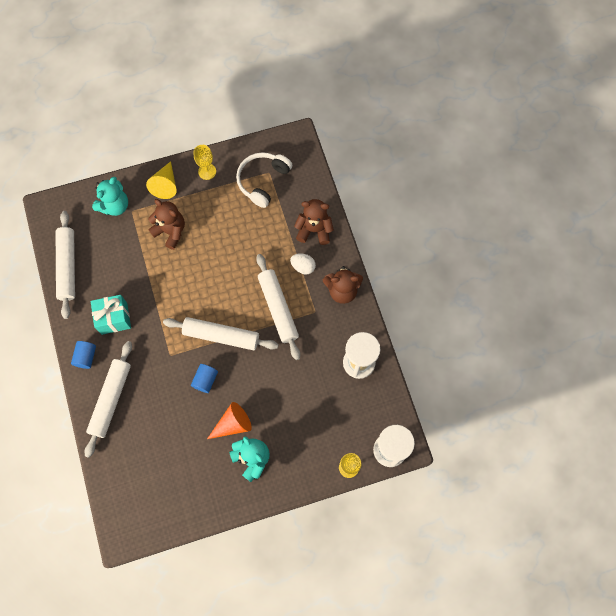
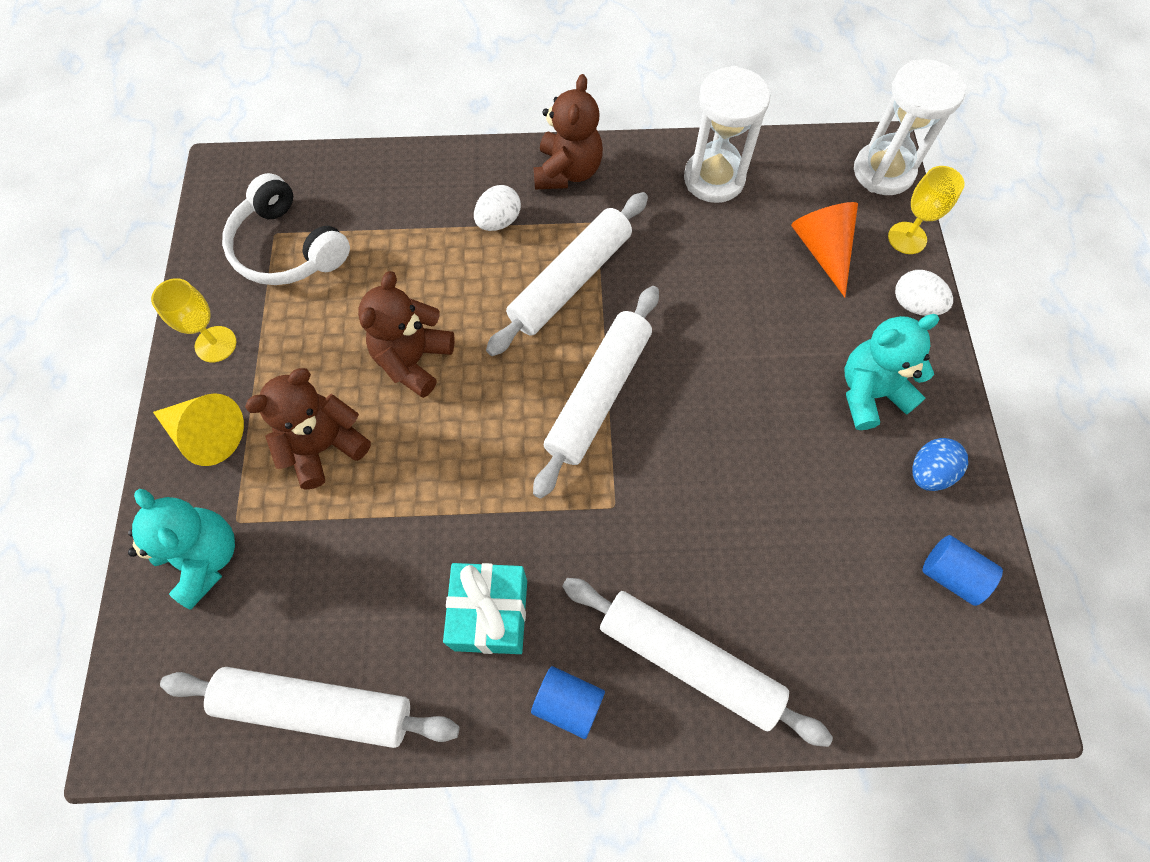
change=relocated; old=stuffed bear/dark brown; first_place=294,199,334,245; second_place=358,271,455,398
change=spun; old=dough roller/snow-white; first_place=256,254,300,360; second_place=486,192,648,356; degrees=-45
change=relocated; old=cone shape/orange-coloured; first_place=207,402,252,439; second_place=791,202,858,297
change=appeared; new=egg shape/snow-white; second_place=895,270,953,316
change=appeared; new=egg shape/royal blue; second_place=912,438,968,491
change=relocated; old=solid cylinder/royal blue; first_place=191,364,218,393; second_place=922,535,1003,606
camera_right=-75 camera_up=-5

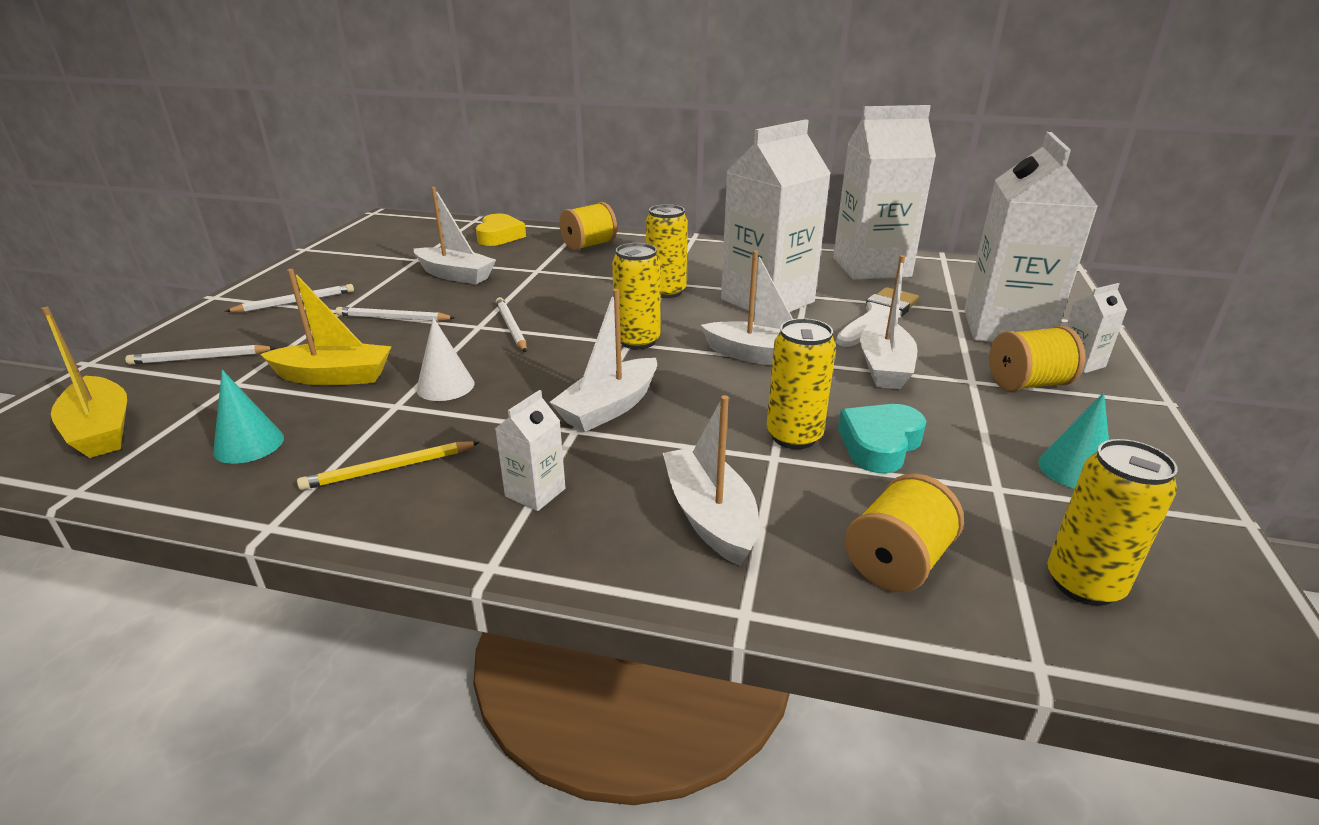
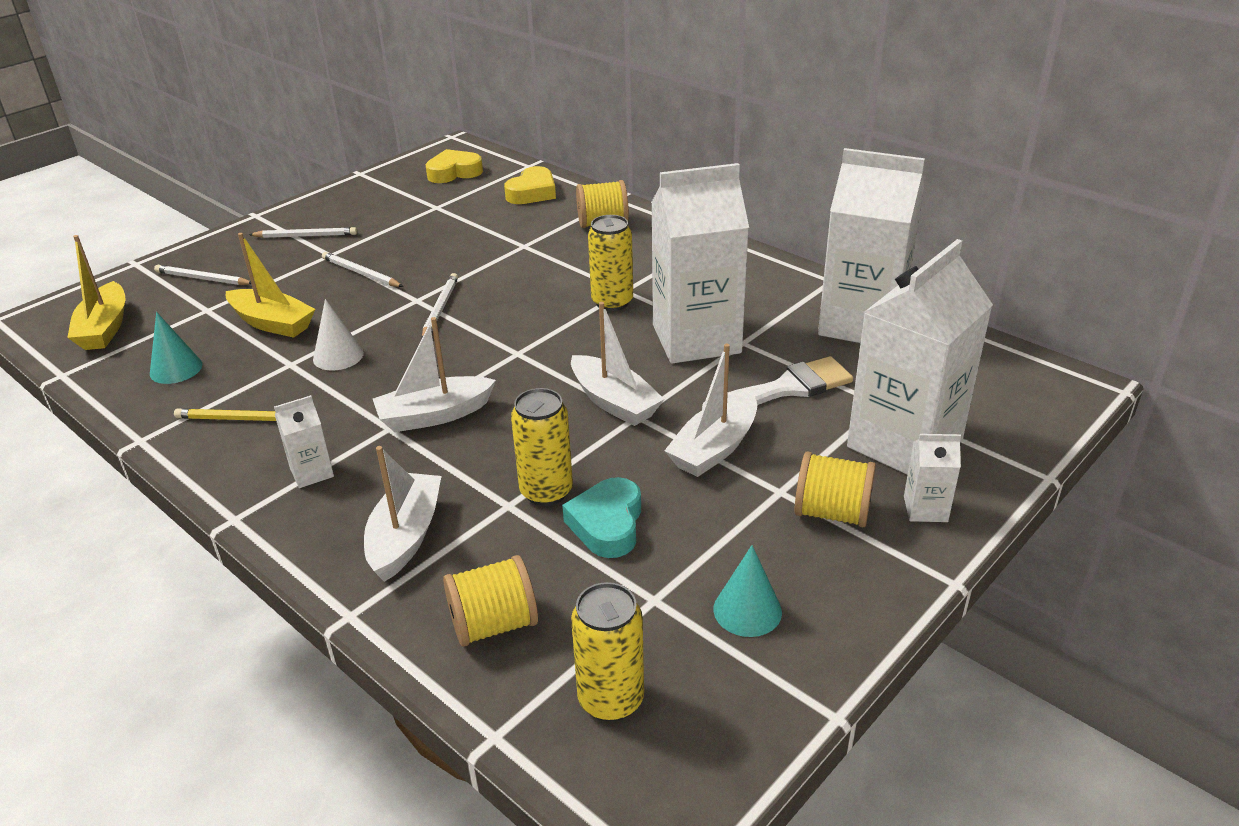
change=appeared; new=heart shape/yellow; second_place=426,149,483,183
change=spun; old=heart shape/aqua; first_place=838,404,926,473; second_place=562,477,641,558; degrees=-60
change=missing; old=toy boat/snow-white; first_place=414,187,496,284
change=missing; old=can/yellow; first_place=612,243,661,349
camera_right=30 camera_up=5

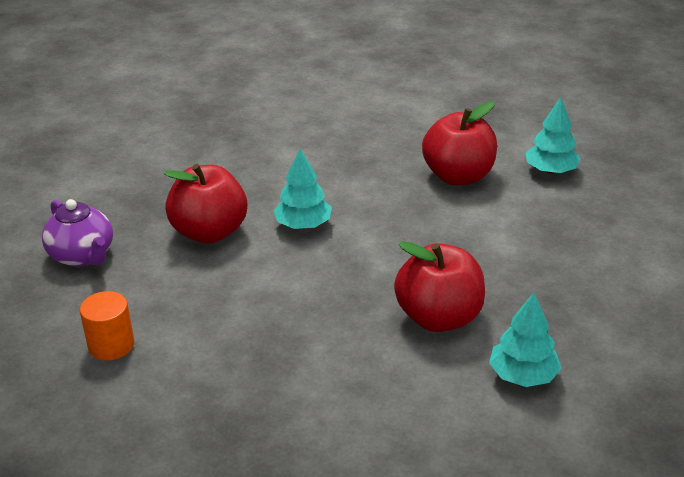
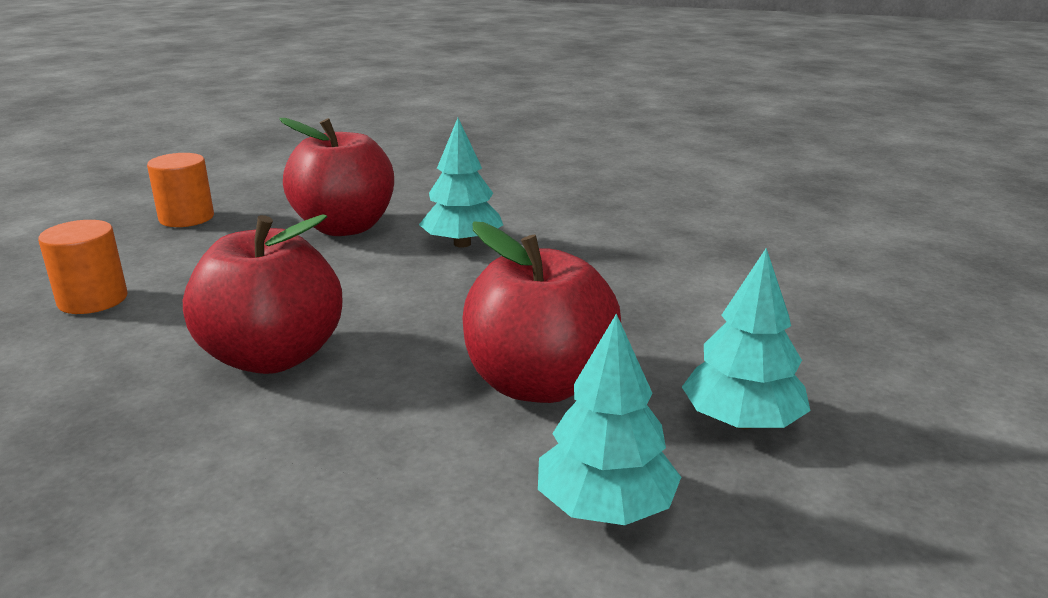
change=exchanged; old=china teapot/purple; new=solid cylinder/orange-coloured; first_place=42,199,113,267; second_place=147,153,214,227
change=relocated; old=apple/crimson; first_place=422,101,497,185; second_place=183,214,342,374
change=relocated; old=tree/aqua; first_place=526,97,581,174; second_place=682,248,811,430
camera_right=25 camera_up=-10

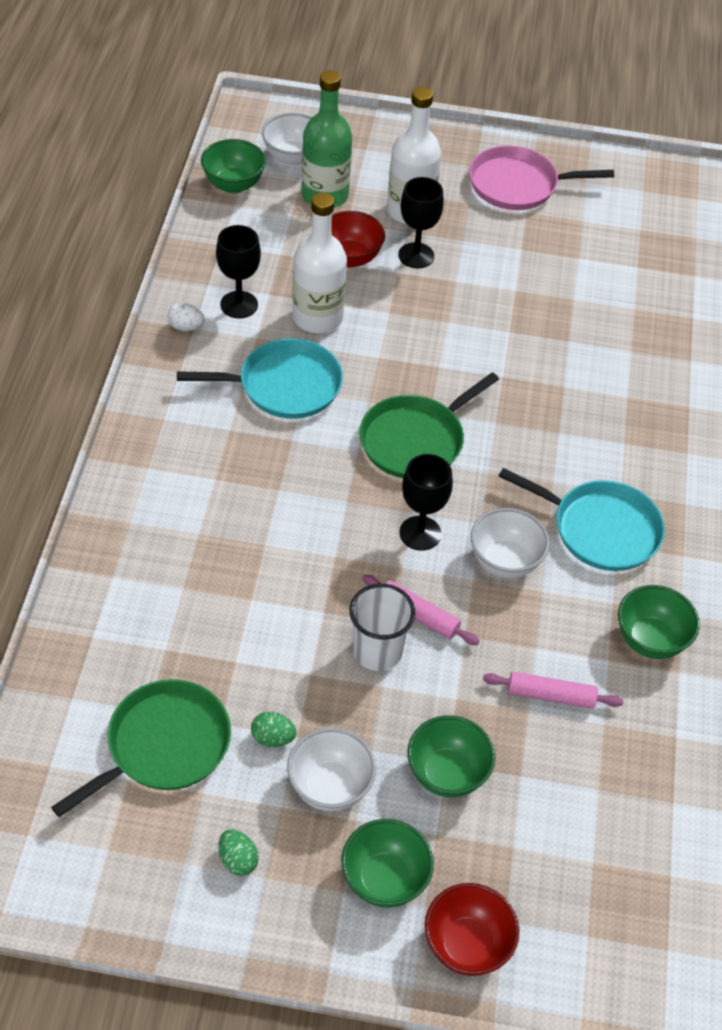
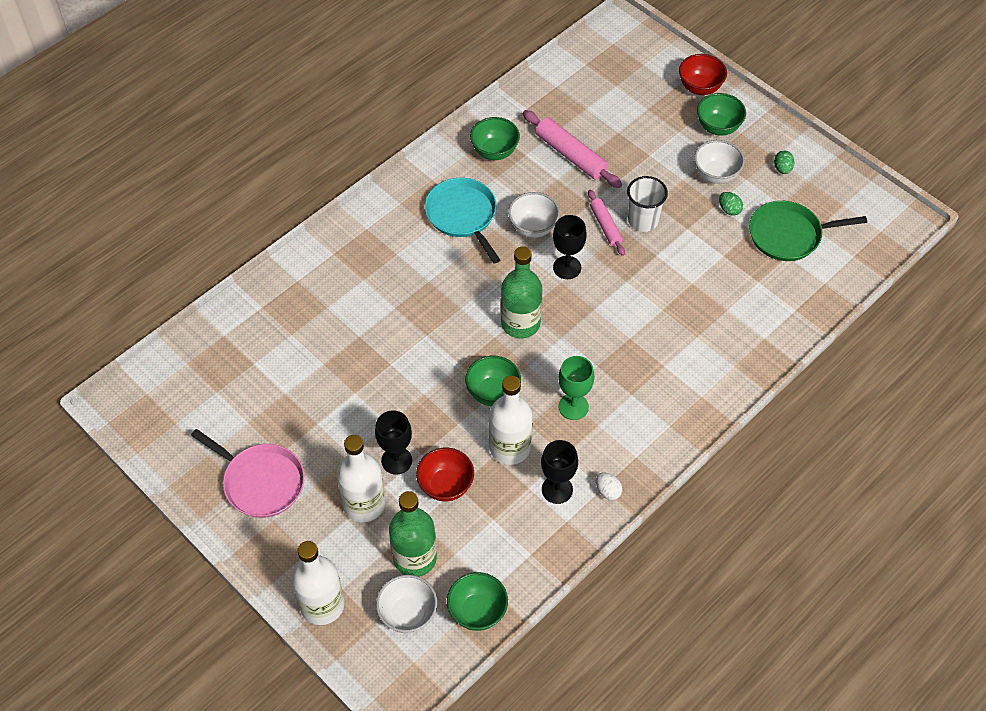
change=appeared; new=flask/snow-white; second_place=292,541,344,625
change=relocated; old=serving bowl/green; first_place=407,715,495,798; second_place=465,356,521,406
change=exchanged; old=pan/green; new=flask/green; first_place=359,372,499,478; second_place=501,246,542,338
change=size; old=dough roller/rosy; first_place=483,671,623,709; second_place=523,110,622,188; factor=1.6
change=exchanged; old=pan/aqua; new=goblet/green; first_place=177,338,343,419; second_place=558,356,594,420
camera_right=-140 camera_up=5

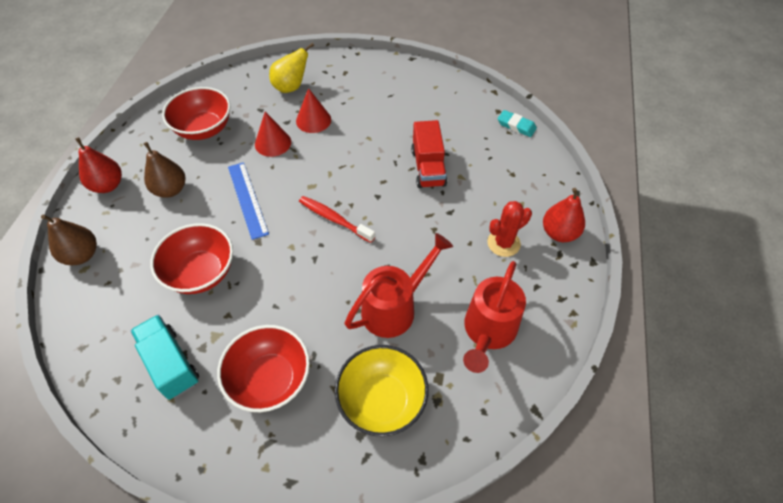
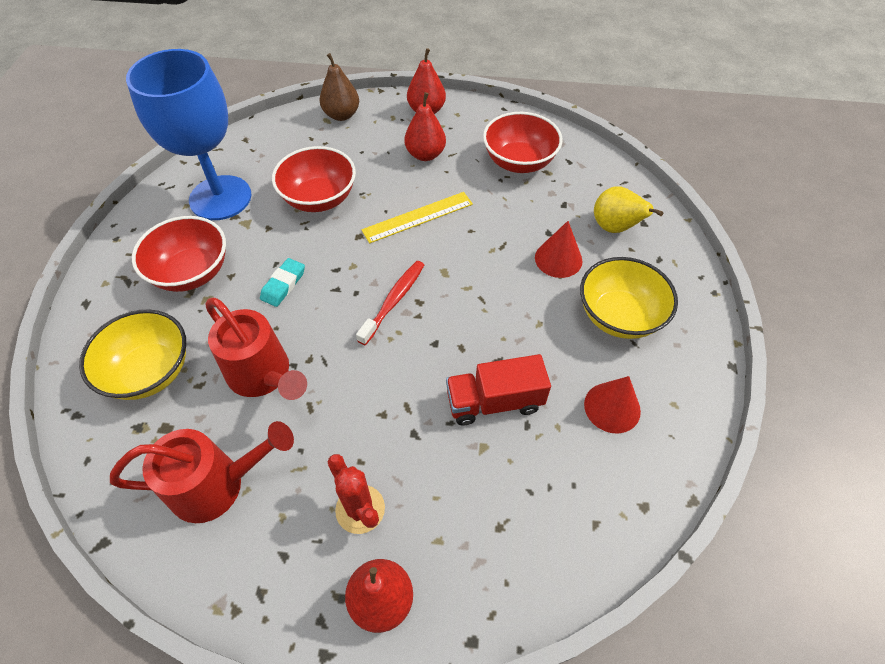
change=spun; old=watering can/crimson; first_place=463,261,526,373; second_place=110,421,294,523; degrees=150
change=exchanged; old=truck/aqua; new=goblet/royal blue; first_place=130,315,199,400; second_place=126,49,251,220
change=relocated; old=gum eraser/aqua; first_place=498,110,537,137; second_place=260,258,305,307
change=colour; old=measuring stick/royal blue; new=measuring stick/yellow; first_place=228,162,269,240; second_place=362,192,473,243
change=colour; old=pear fruit/dark brown; new=pear fruit/crimson; first_place=144,142,185,198; second_place=404,92,446,161
change=appeared; new=serving bowl/yellow; second_place=580,257,678,339
change=relocated; old=cone shape/crimson; first_place=255,112,291,157; second_place=584,376,641,434
camera_right=85 camera_up=0

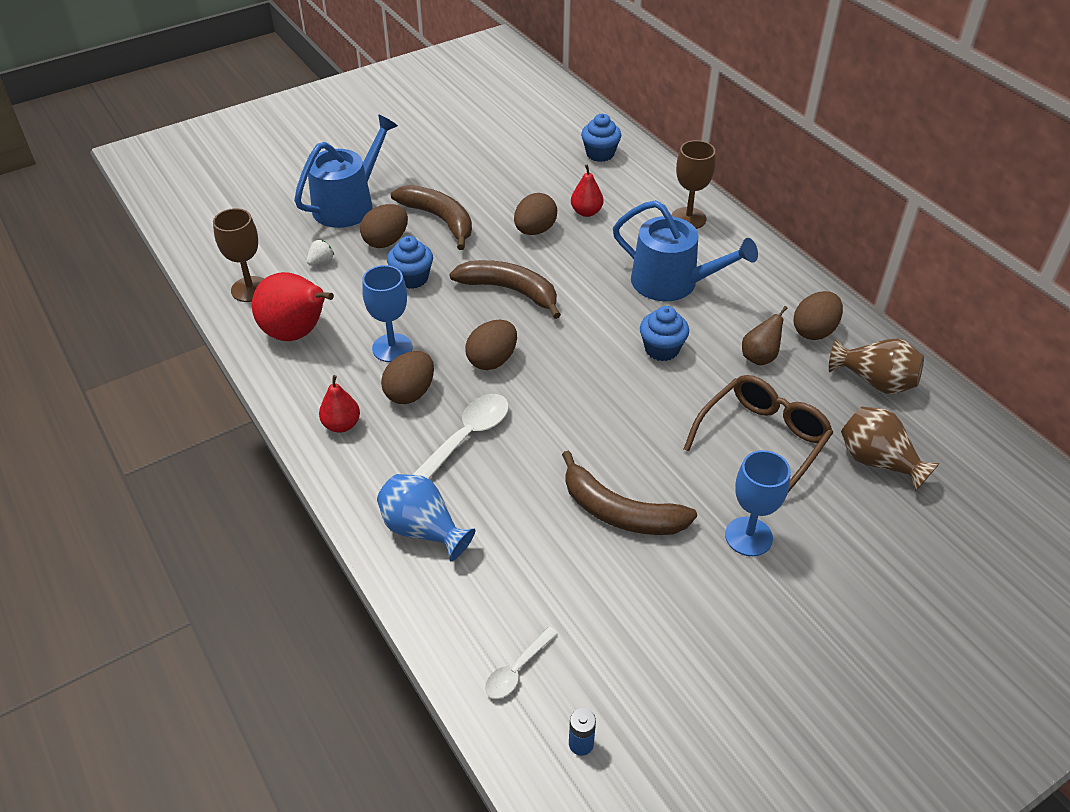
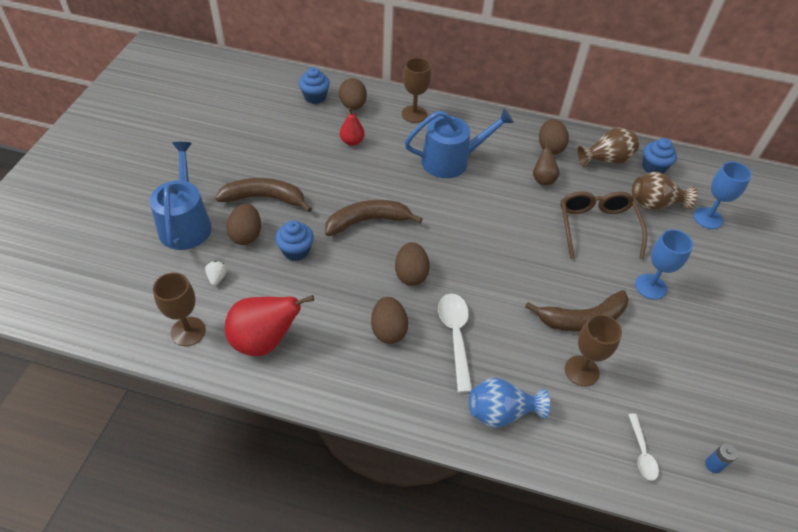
change=relocated; old=egg shape/dark brown; first_place=514,193,557,235; second_place=339,78,367,110
change=appeared; new=goblet/dark brown; second_place=565,314,622,387
change=relocated; old=muffin/royal blue; first_place=640,306,689,361; second_place=642,138,677,173
change=relocated; old=goblet/royal blue; first_place=362,265,412,362; second_place=694,161,752,229
change=missing; old=pear fruit/crimson; first_place=319,375,360,433
camera_right=-45 camera_up=5

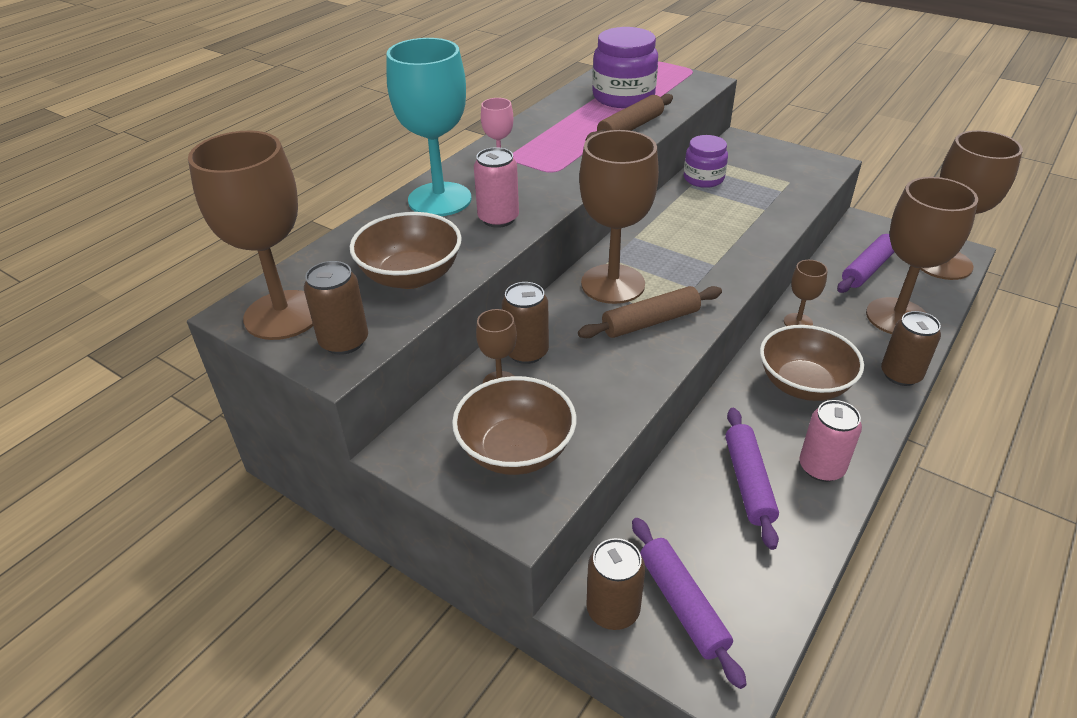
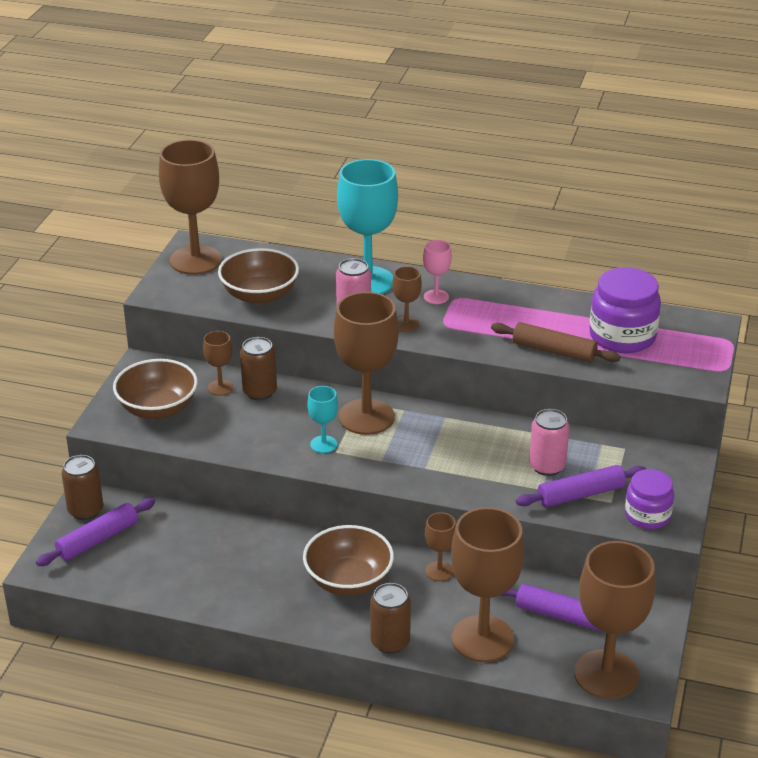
change=exchanged; old=dough roller/dark brown; new=goblet/aqua; first_place=578,286,722,338; second_place=307,386,338,453
change=appeared; new=goblet/dark brown; second_place=392,266,422,332
change=relocated; old=dough roller/purple; first_place=725,408,779,550; second_place=516,465,646,507
change=relocated; old=can/rosy; first_place=799,400,862,482; second_place=529,409,570,476
change=relocated; old=jar/purple; first_place=684,135,728,188; second_place=625,469,674,529
change=missing; old=can/dark brown; first_place=304,261,368,355
camera_right=70 camera_up=-5

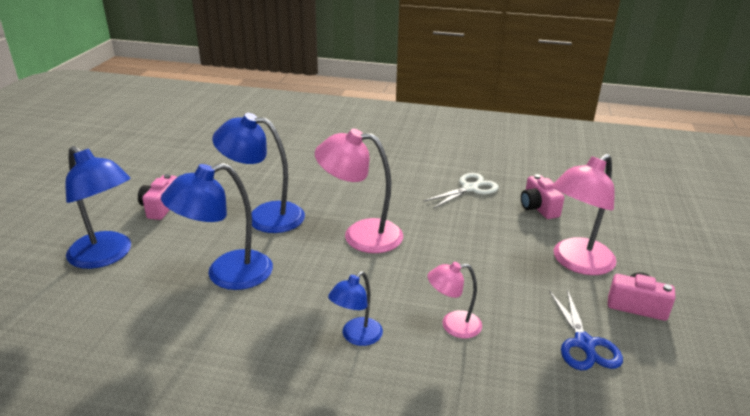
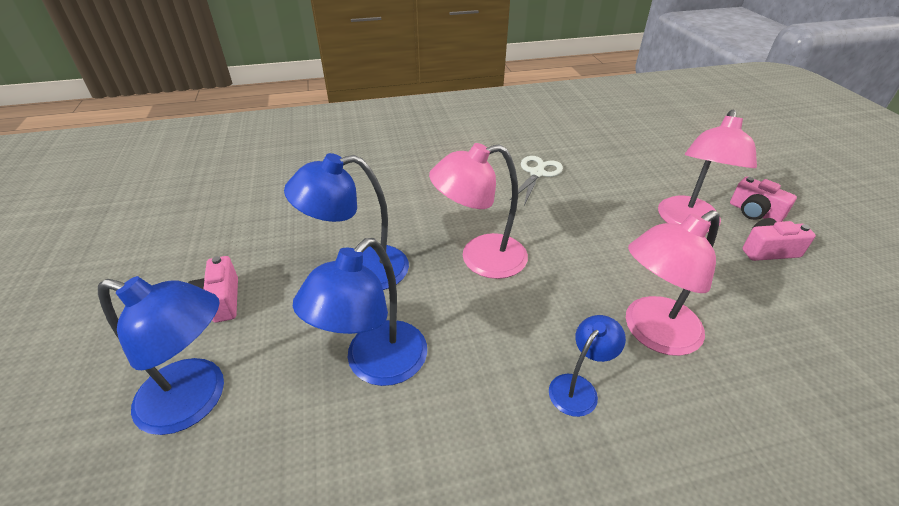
change=spun; old=lamp/royal blue; first_place=328,271,383,346; second_place=549,315,626,417; degrees=-150
change=size; old=lamp/rosy; first_place=427,262,482,338; second_place=626,210,720,356; factor=1.77
change=relocated; old=photo camera/rosy; first_place=521,174,565,219; second_place=730,177,797,222
change=missing; old=shears/royal blue; first_place=549,289,623,370
camera_right=-25 camera_up=10

